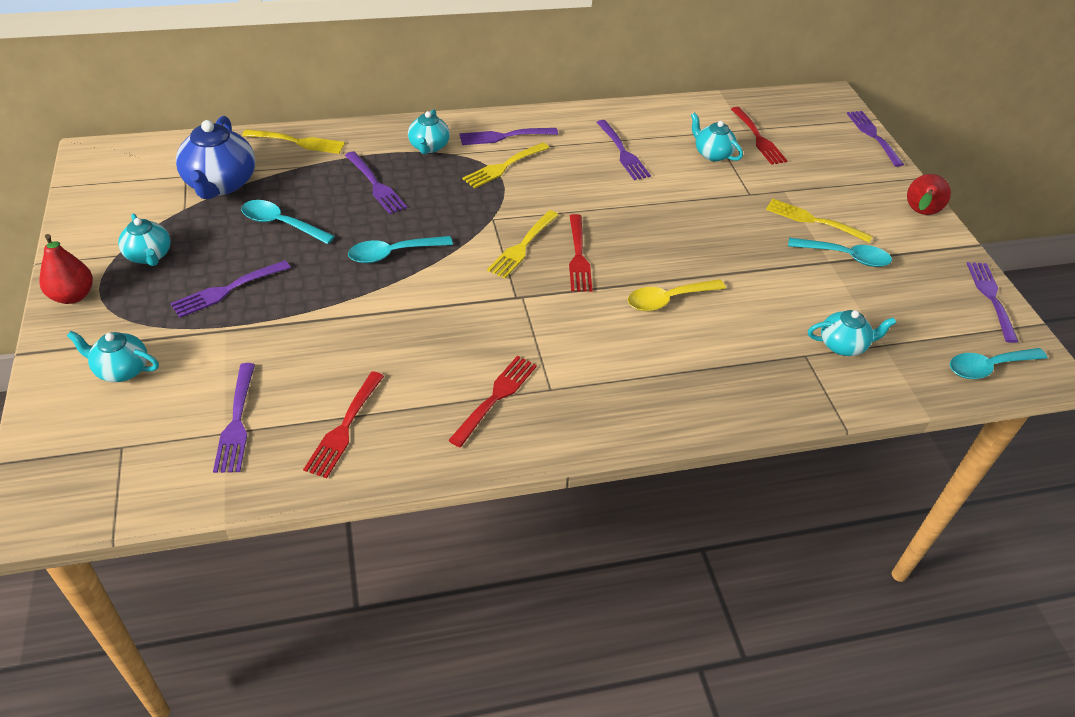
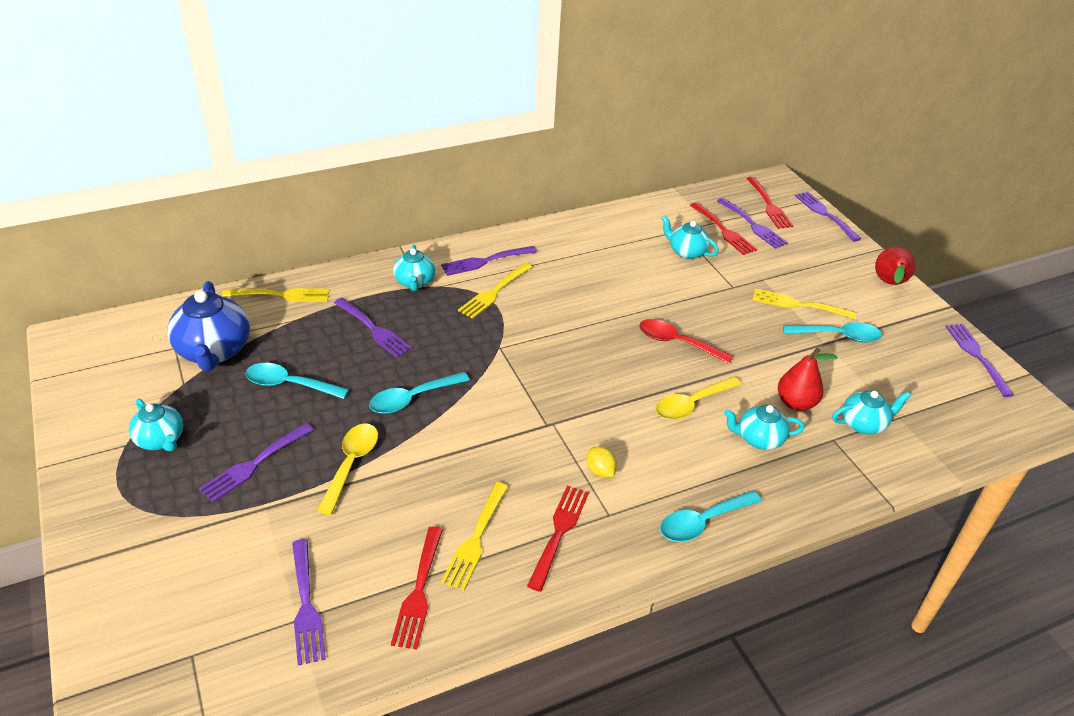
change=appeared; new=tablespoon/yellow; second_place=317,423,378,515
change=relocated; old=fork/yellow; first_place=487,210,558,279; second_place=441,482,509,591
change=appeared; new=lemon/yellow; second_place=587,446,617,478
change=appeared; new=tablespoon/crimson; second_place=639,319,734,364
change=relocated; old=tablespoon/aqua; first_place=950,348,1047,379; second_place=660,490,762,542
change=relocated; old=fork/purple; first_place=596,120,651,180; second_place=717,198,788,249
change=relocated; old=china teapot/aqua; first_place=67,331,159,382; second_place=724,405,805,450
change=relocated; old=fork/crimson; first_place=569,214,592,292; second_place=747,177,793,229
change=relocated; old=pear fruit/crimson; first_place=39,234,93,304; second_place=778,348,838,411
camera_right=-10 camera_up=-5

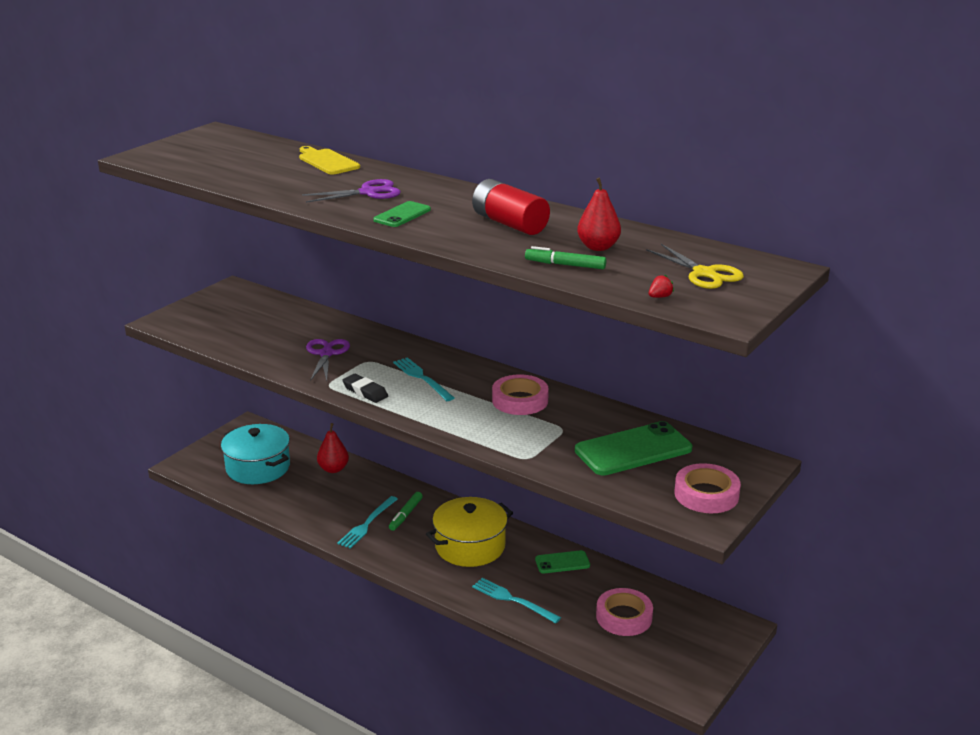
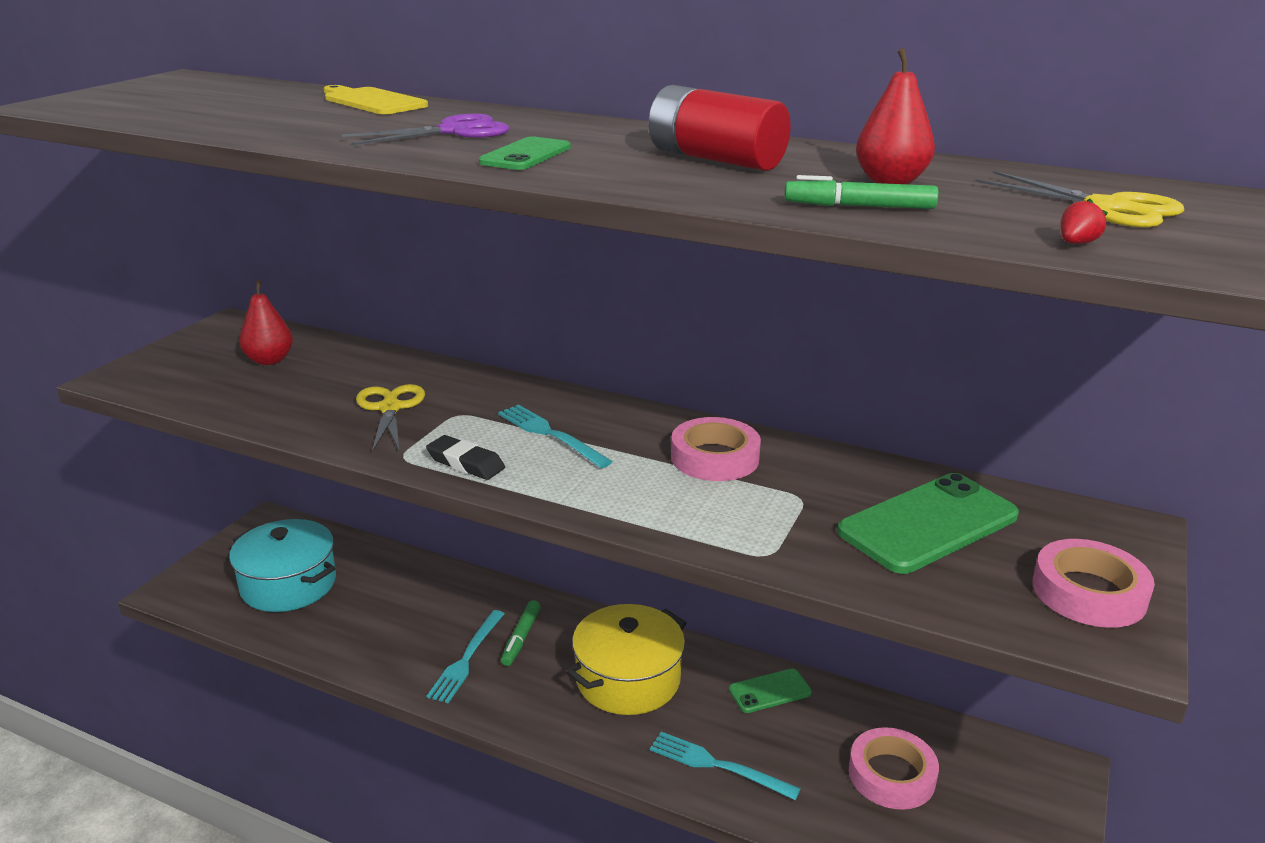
change=relocated; old=pear fruit/crimson; first_place=317,423,349,473; second_place=239,280,293,365
change=colour; old=shears/purple; new=shears/yellow; first_place=306,339,350,381; second_place=356,384,425,452
camera_right=-10 camera_up=0

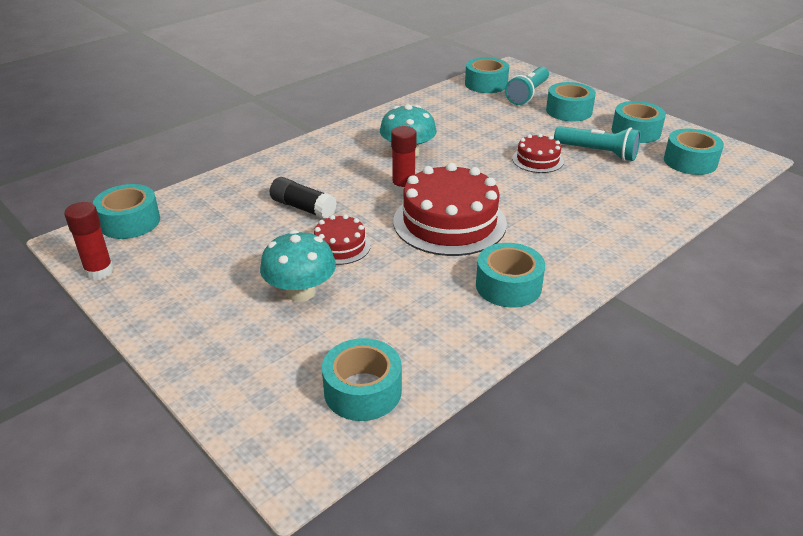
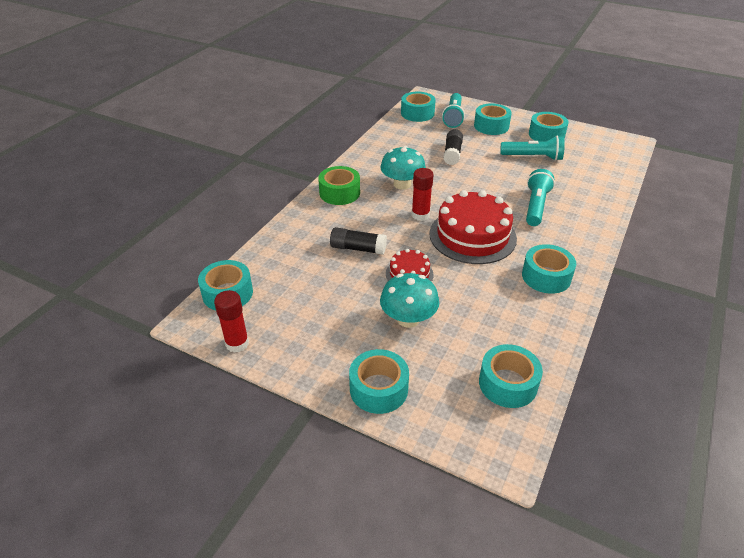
change=appeared; new=sticky tape/green; second_place=318,166,360,205
change=relocated; old=sticky tape/aqua; first_place=664,129,724,175; second_place=349,349,409,414
change=appeared; new=stick of glue/ebony; second_place=444,129,463,165
change=appeared; new=pocket torch/aqua; second_place=526,169,555,226
change=missing; old=layer cake/crimson; first_place=512,134,564,173
camera_right=-20 camera_up=5

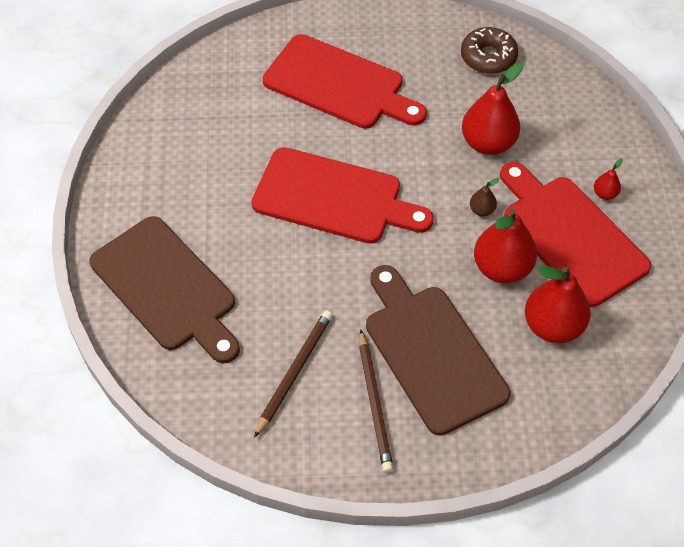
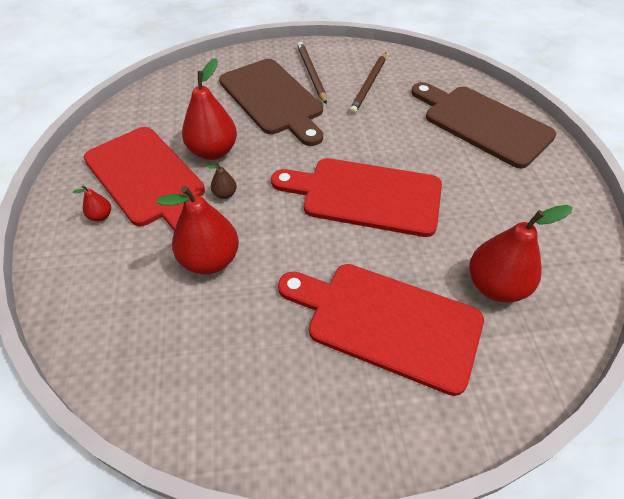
change=relocated; old=pear fruit/crimson; first_place=525,266,591,343; second_place=469,205,573,302
change=missing; old=doughnut/dark brown; first_place=461,27,518,74
camera_right=175 camera_up=-5

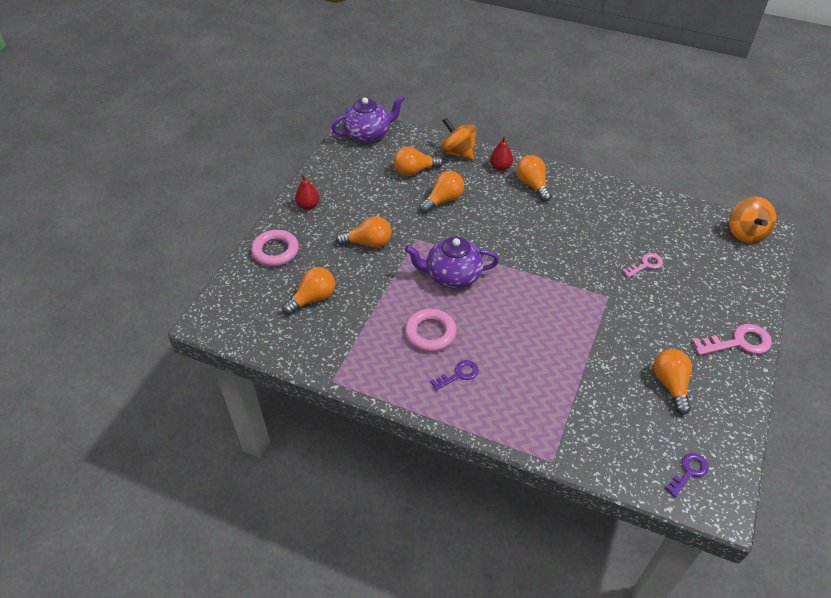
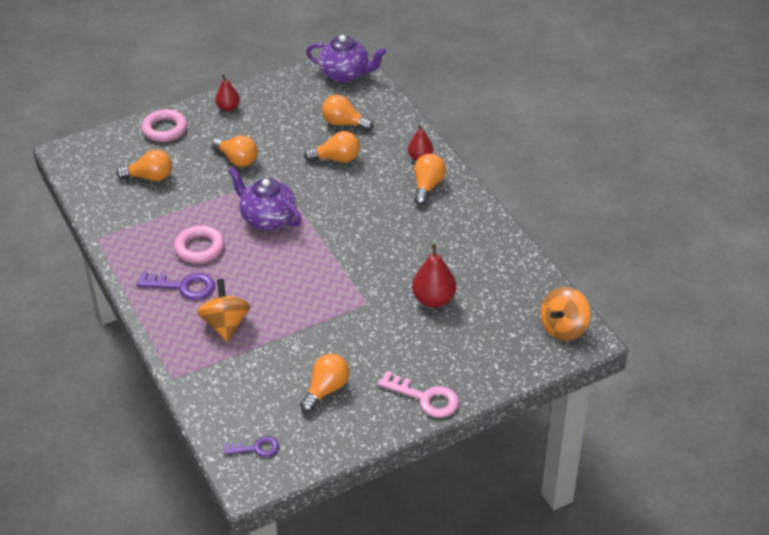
change=size; old=key/purple; first_place=430,360,479,391; second_place=137,272,215,300; factor=1.6
change=relocated; old=spinning top/orange-coloured; first_place=441,118,476,160; second_place=197,279,250,342
change=exchanged; old=key/rosy; new=pear fruit/crimson; first_place=622,253,663,278; second_place=412,244,456,308
camera_right=40 camera_up=-5

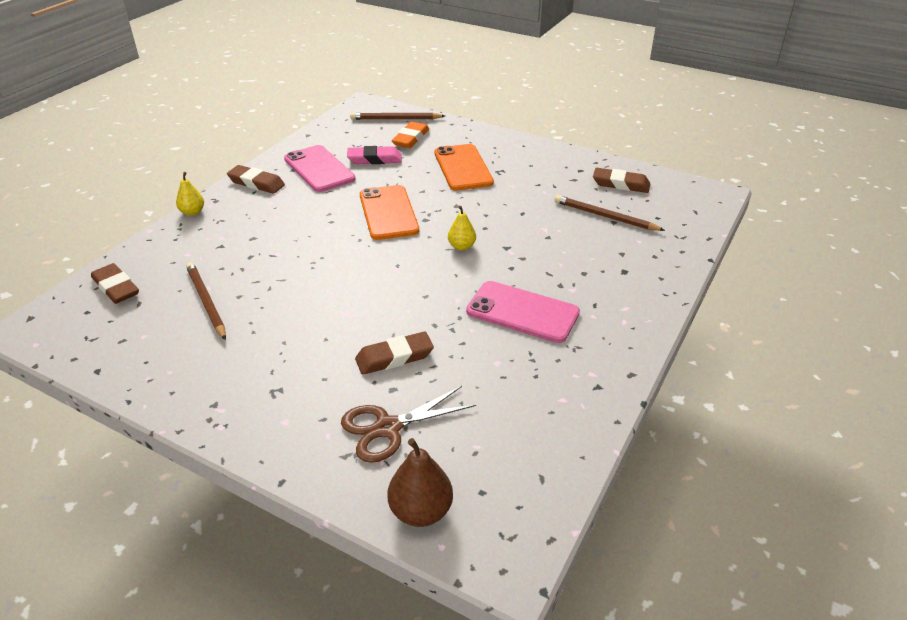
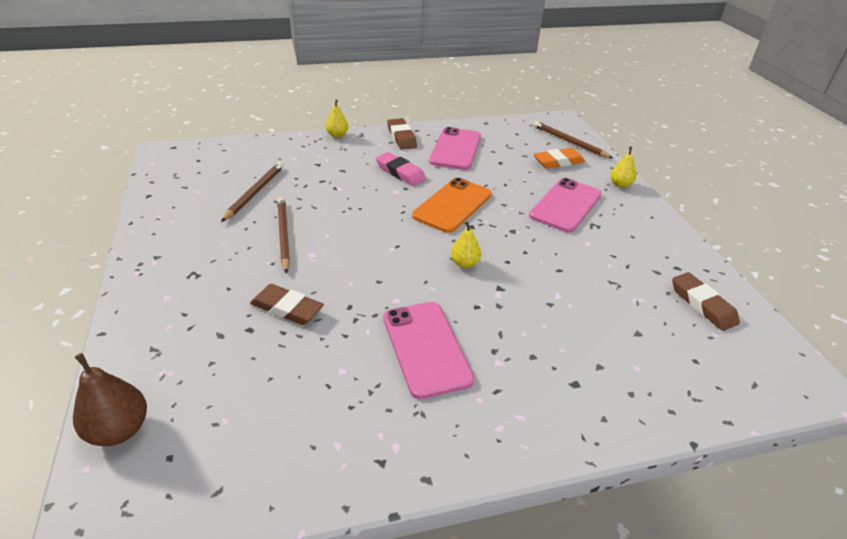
change=relocated; old=wooden pencil/dark brown; first_place=554,195,665,231; second_place=277,197,290,274
change=relocated; old=gum eraser/rosy; first_place=347,146,402,164; second_place=376,152,426,186
change=colour; old=phone/orange-coloured; new=phone/rosy; first_place=435,144,494,191; second_place=529,178,602,232
change=appeared; new=pear fruit/yellow; second_place=611,147,636,188
change=missing; old=gum eraser/dark brown; first_place=91,263,139,304
change=missing; old=shears/dark brown; first_place=341,386,476,463
camera_right=45 camera_up=0

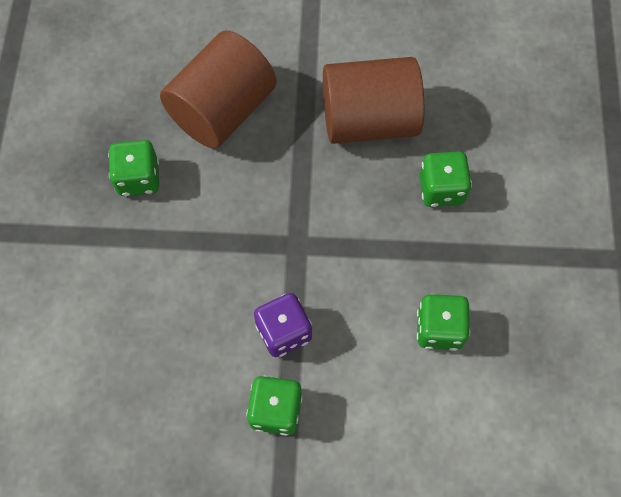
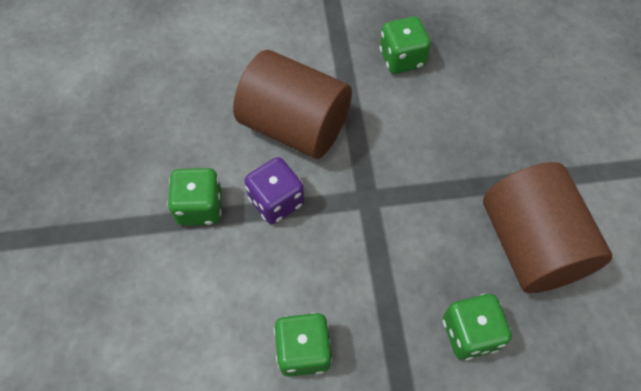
change=relocated; old=solid cylinder/dark brown; first_place=160,31,277,149; second_place=233,50,352,159
camera_right=80 camera_up=-5

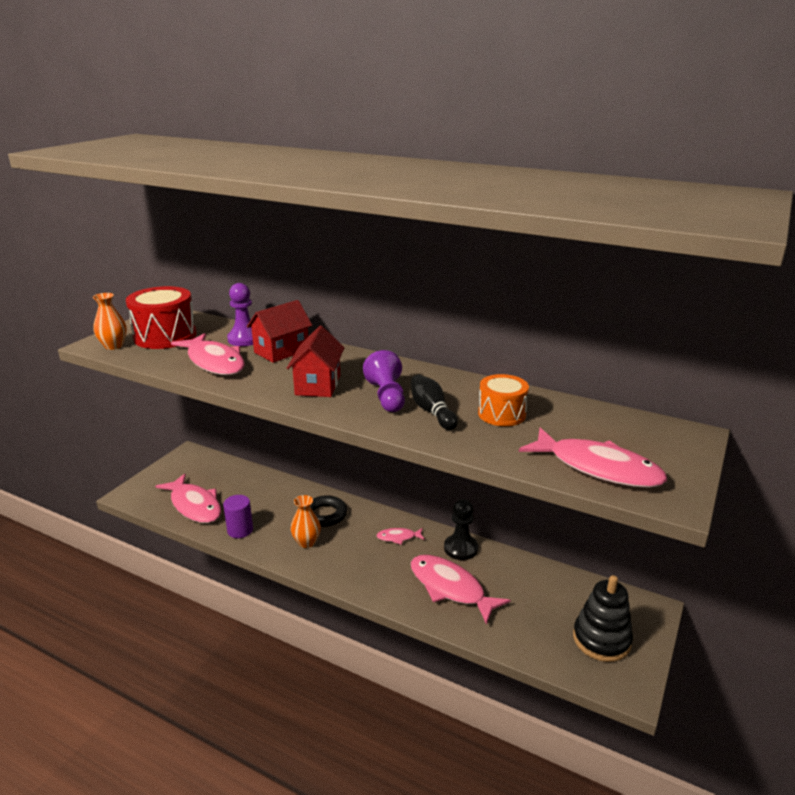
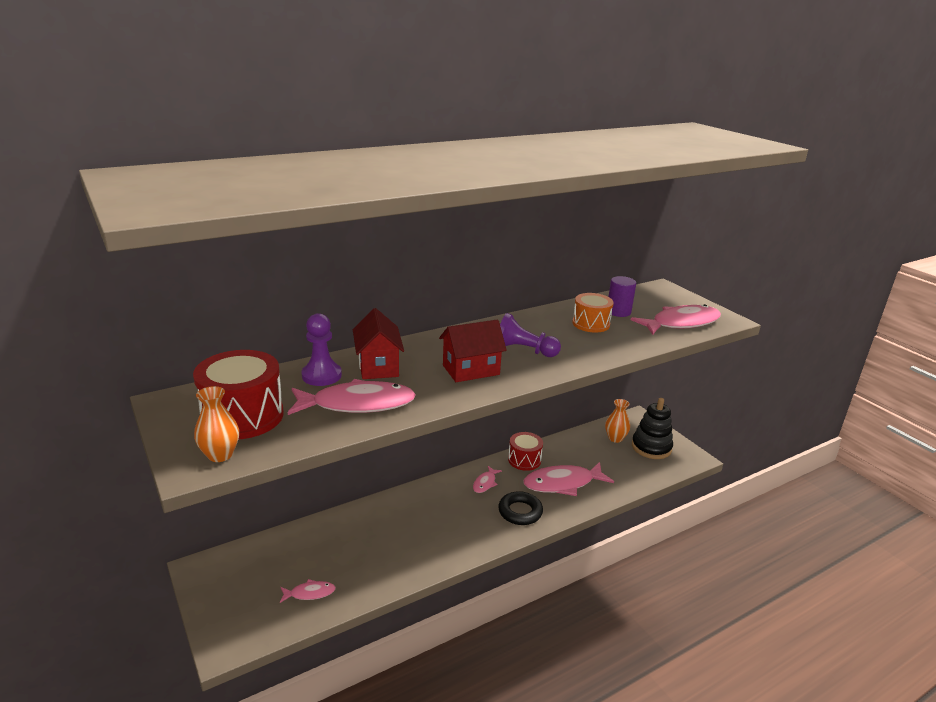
change=size; old=fish/rosy; first_place=156,474,221,523; second_place=280,579,336,603; factor=0.48
change=spun; old=house/crimson; first_place=287,326,345,397; second_place=439,319,507,382; degrees=-60
change=relocated; old=hoop/ebony; first_place=310,495,347,527; second_place=498,491,543,525
change=exchanged; old=chess pawn/ebony; new=toy drum/crimson; first_place=444,499,478,560; second_place=508,432,543,471
change=relocated; old=tall vase/orange-coloured; first_place=291,495,321,548; second_place=605,399,630,443
change=relocated; old=solid cylinder/purple; first_place=223,495,253,538; second_place=608,276,636,317
change=missing; old=tenpin/ebony; first_place=411,375,458,430
camera_right=-60 camera_up=0

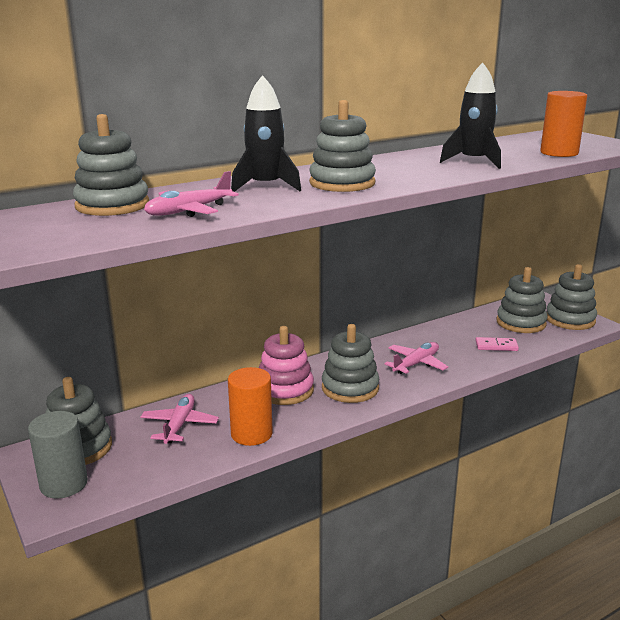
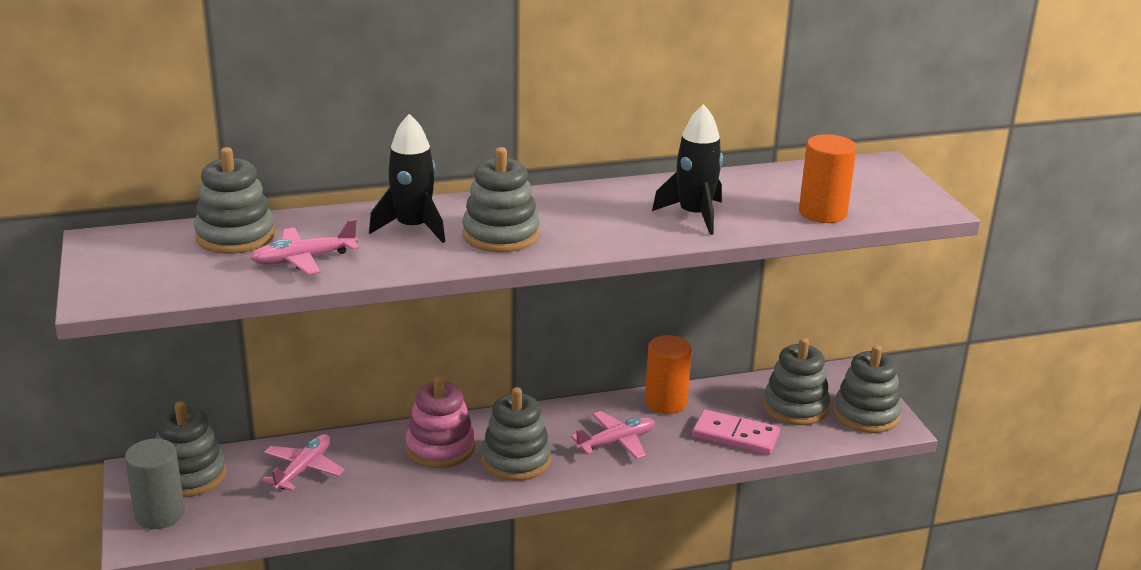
change=relocated; old=solid cylinder/orange-coloured; first_place=228,367,273,446; second_place=645,335,692,414
change=size; old=domino/rosy; first_place=475,337,519,351; second_place=692,409,780,455; factor=1.56
camera_right=15 camera_up=5

